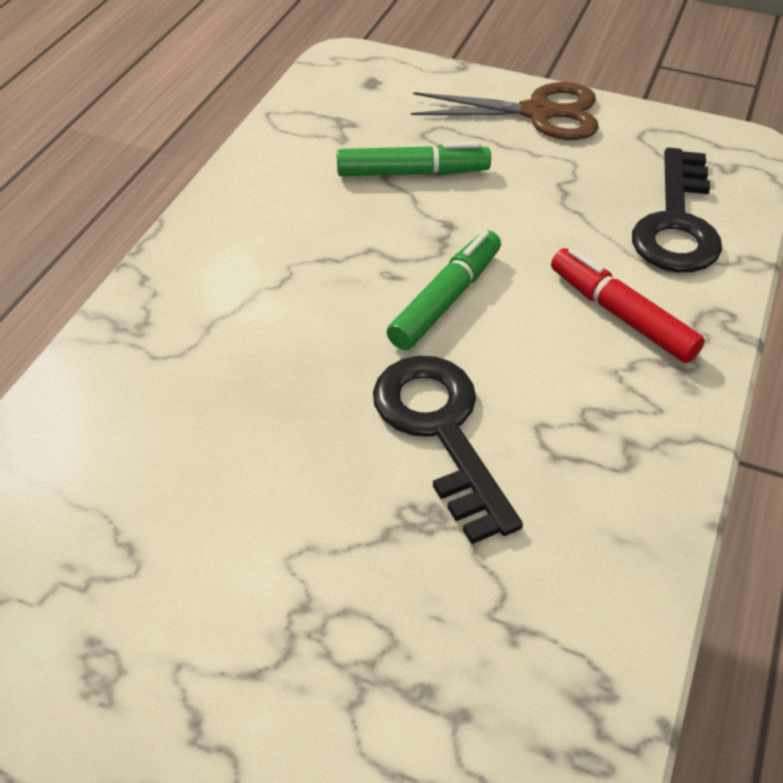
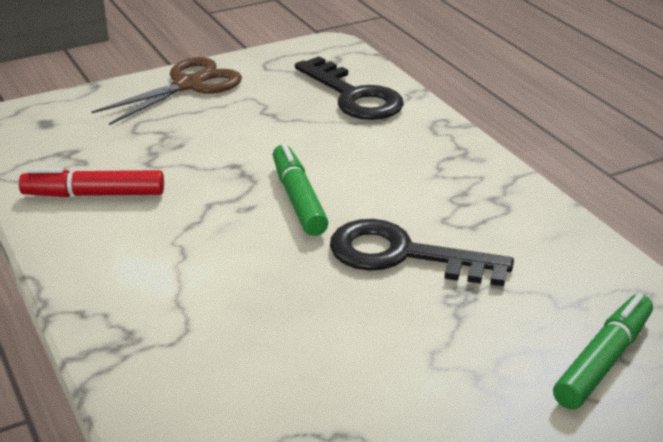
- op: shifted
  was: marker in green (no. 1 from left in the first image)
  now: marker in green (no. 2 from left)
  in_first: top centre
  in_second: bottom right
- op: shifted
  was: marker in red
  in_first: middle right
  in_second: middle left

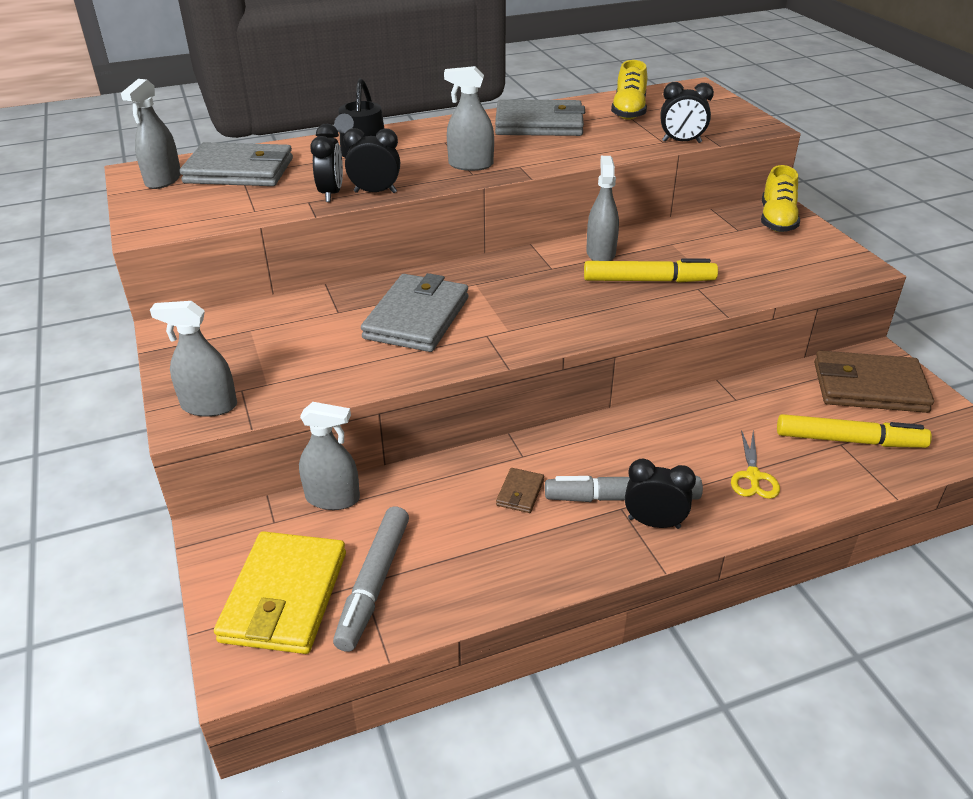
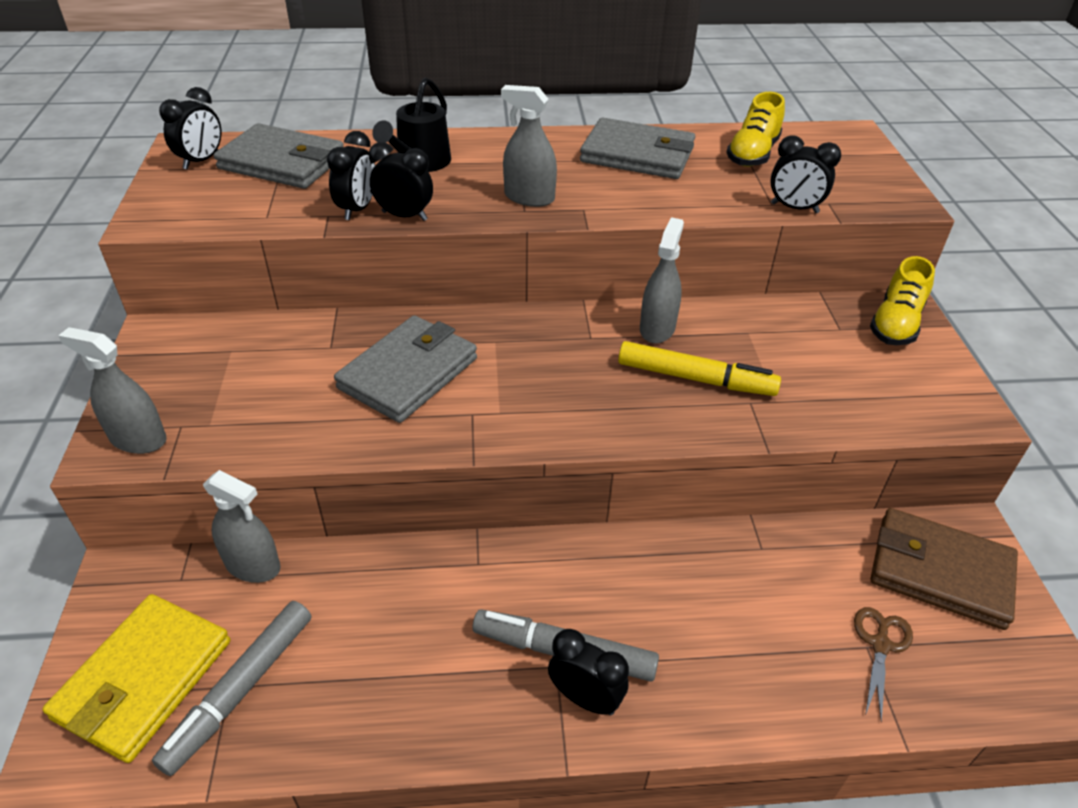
- op: gone
  was: wallet in brown (no. 1 from left)
  in_first: centre
- op: gone
  was: scissors in yellow
  in_first: middle right
- op: swapped
  was: spray bottle in grey (no. 1 from left)
  now: clock in black (no. 1 from left)
  in_first: top left
  in_second: top left
- op: swapped
  was: marker in yellow (no. 2 from left)
  now: scissors in brown
  in_first: middle right
  in_second: bottom right

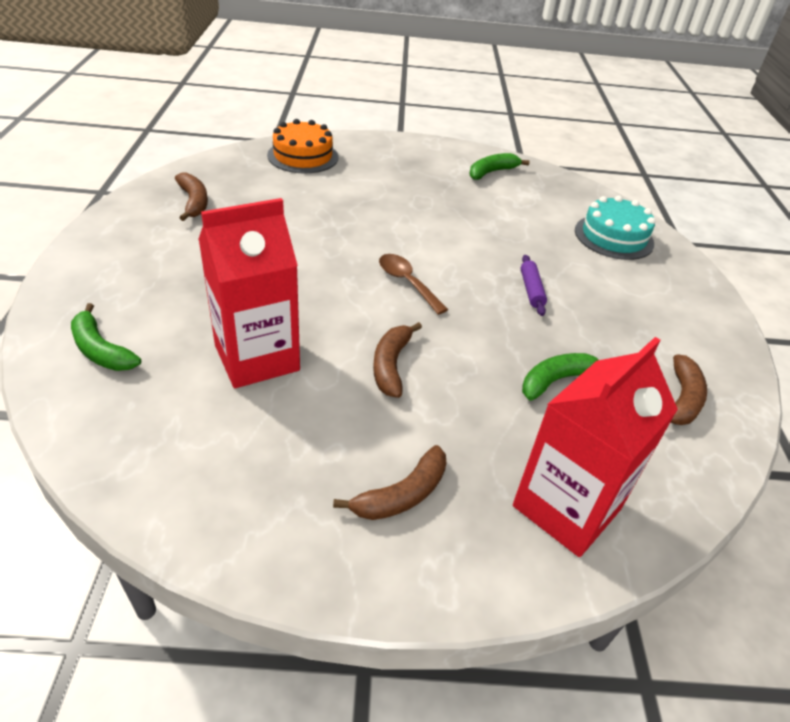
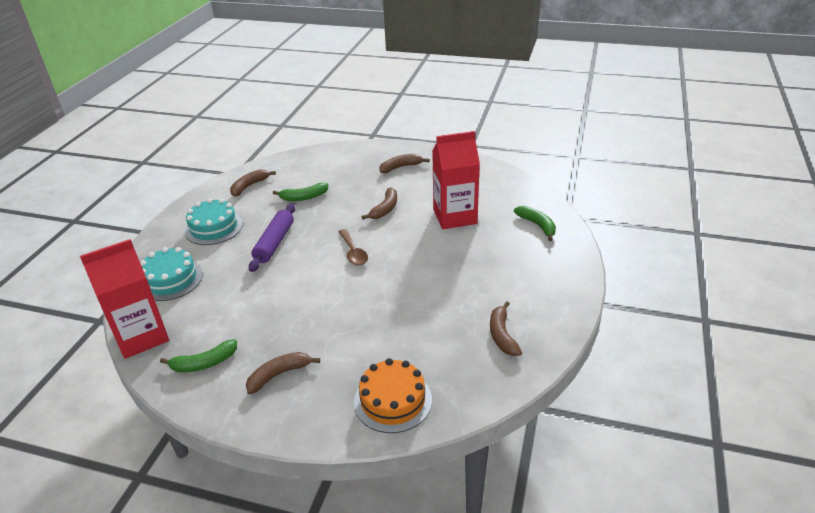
- op: new
  now: cake in turquoise (no. 2 from left)
  in_second: middle left
- op: new
  now: banana in brown (no. 2 from left)
  in_second: bottom centre
- op: shifted
  was: carton in red (no. 2 from left in the first image)
  now: carton in red (no. 1 from left)
  in_first: middle right
  in_second: middle left
- op: scaled
  was: rolling pin in purple
  in_first: middle right
  in_second: centre
  ratio: 1.73

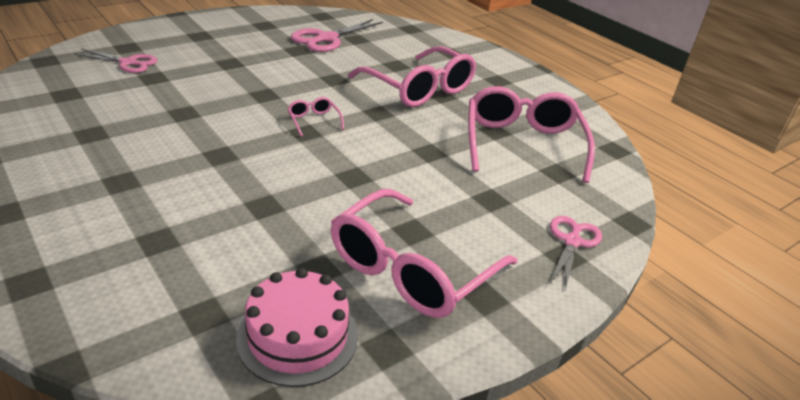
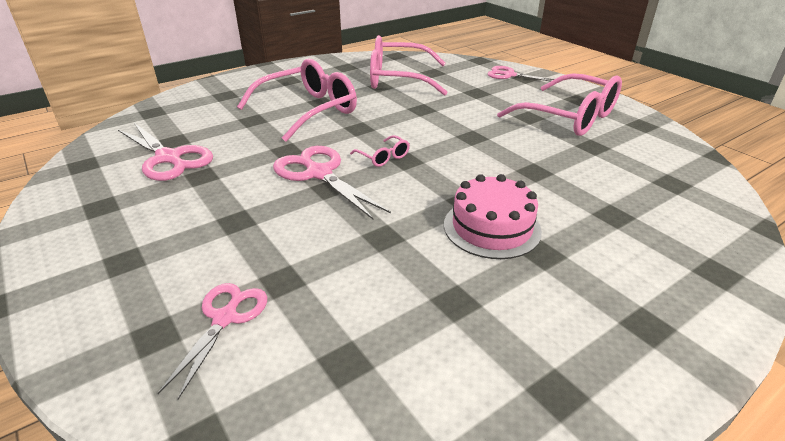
- op: new
  now: scissors in pink (no. 3 from left)
  in_second: centre
- op: shifted
  was: cake in pink
  in_first: bottom centre
  in_second: centre
- op: rotated
  was: glasses in pink (no. 1 from left in the first image)
  in_first: top centre
  in_second: centre
  clockwise: -105

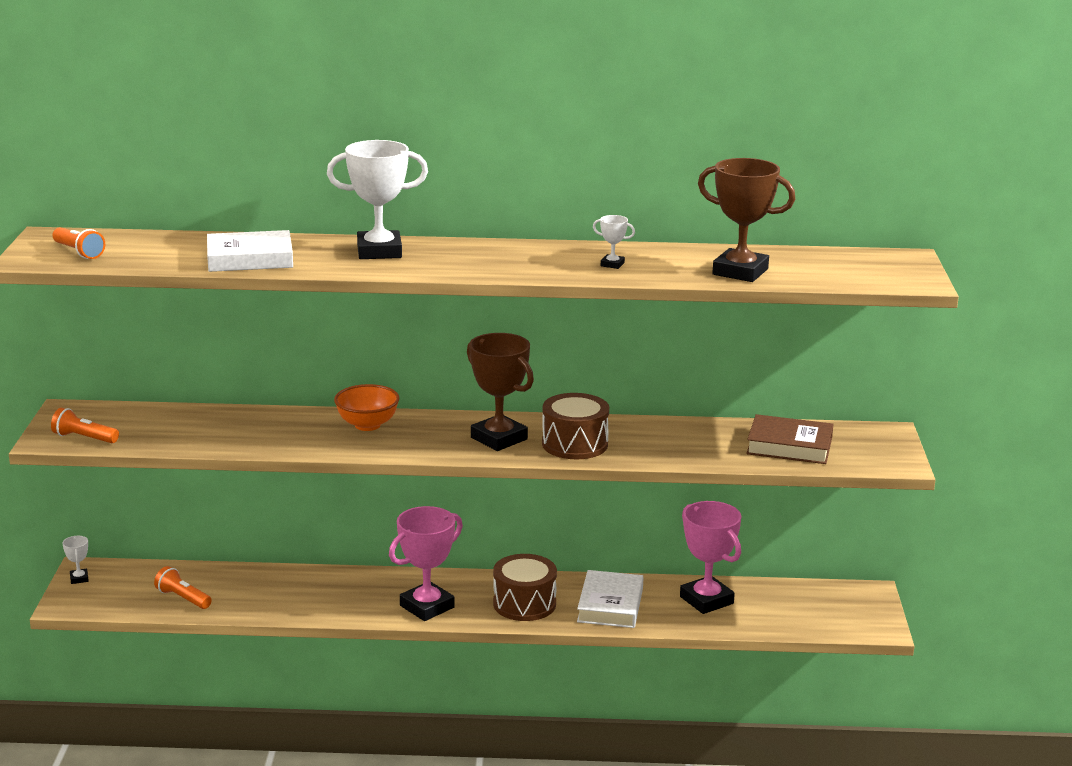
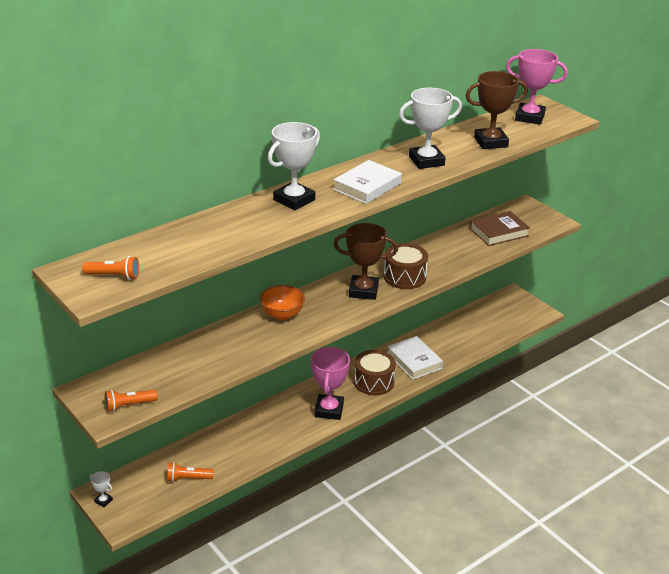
- op: shifted
  was: book in white (no. 1 from left)
  in_first: top left
  in_second: top centre
- op: shifted
  was: trophy in pink (no. 2 from left)
  in_first: bottom centre
  in_second: top right
- op: scaled
  was: trophy in white (no. 3 from left)
  in_first: top centre
  in_second: top centre
  ratio: 2.26

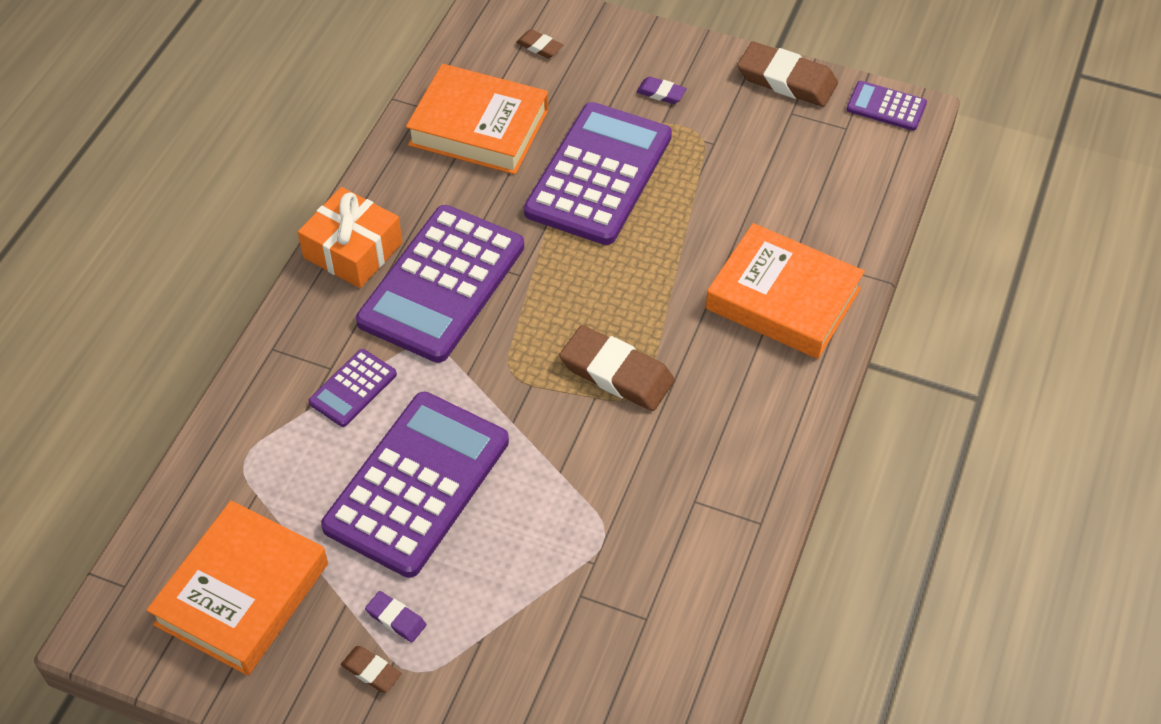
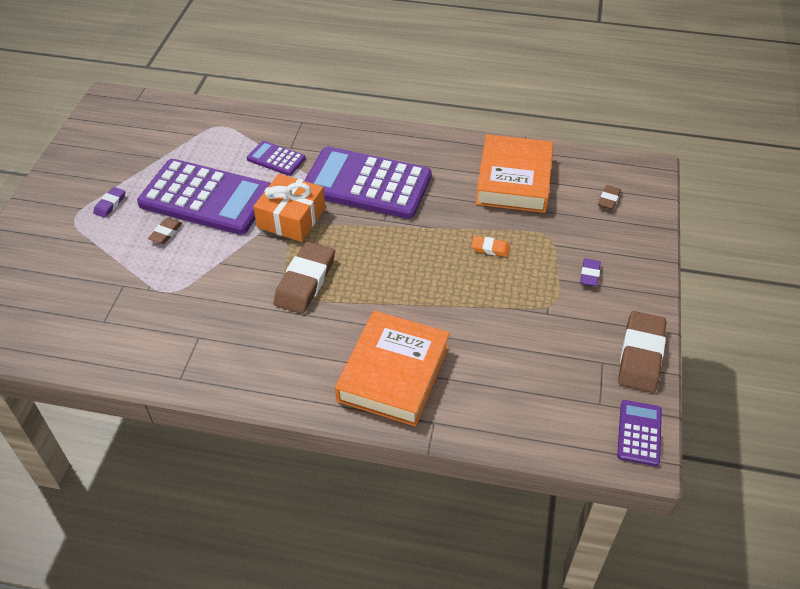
- op: gone
  was: book in orange (no. 1 from left)
  in_first: bottom left
- op: shifted
  was: gift in orange
  in_first: top left
  in_second: centre
- op: shifted
  was: eraser in brown (no. 1 from left)
  in_first: bottom left
  in_second: middle left
- op: swapped
  was: calculator in purple (no. 4 from left)
  now: eraser in orange
  in_first: top centre
  in_second: centre

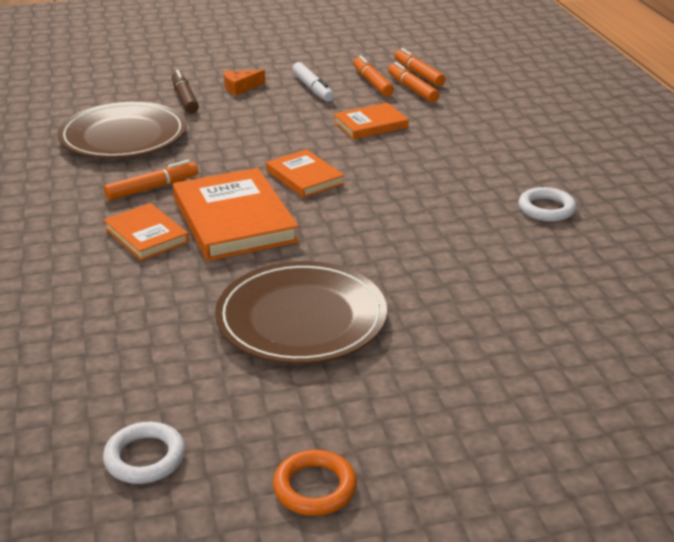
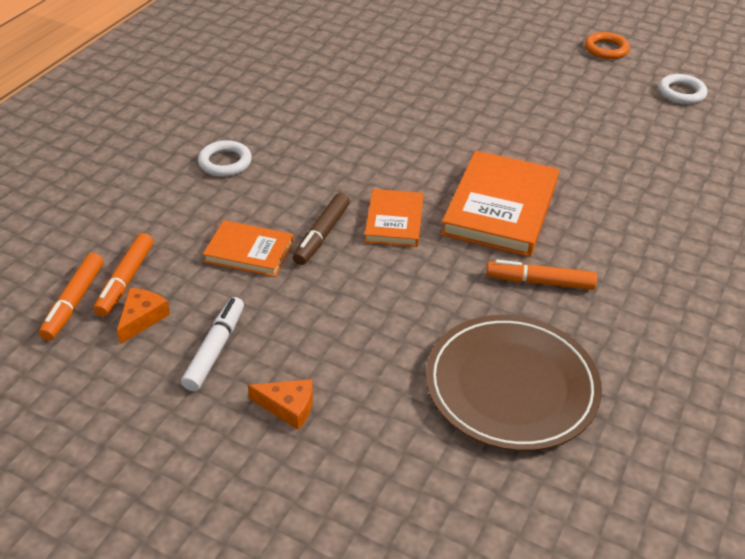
- op: gone
  was: book in orange (no. 1 from left)
  in_first: middle left
- op: gone
  was: plate in brown (no. 2 from left)
  in_first: centre
- op: shifted
  was: marker in brown
  in_first: top left
  in_second: centre
- op: shifted
  was: ring in white (no. 2 from left in the first image)
  now: ring in white (no. 1 from left)
  in_first: middle right
  in_second: top left
- op: swapped
  was: marker in orange (no. 2 from left)
  now: cheese in orange (no. 1 from left)
  in_first: top centre
  in_second: middle left

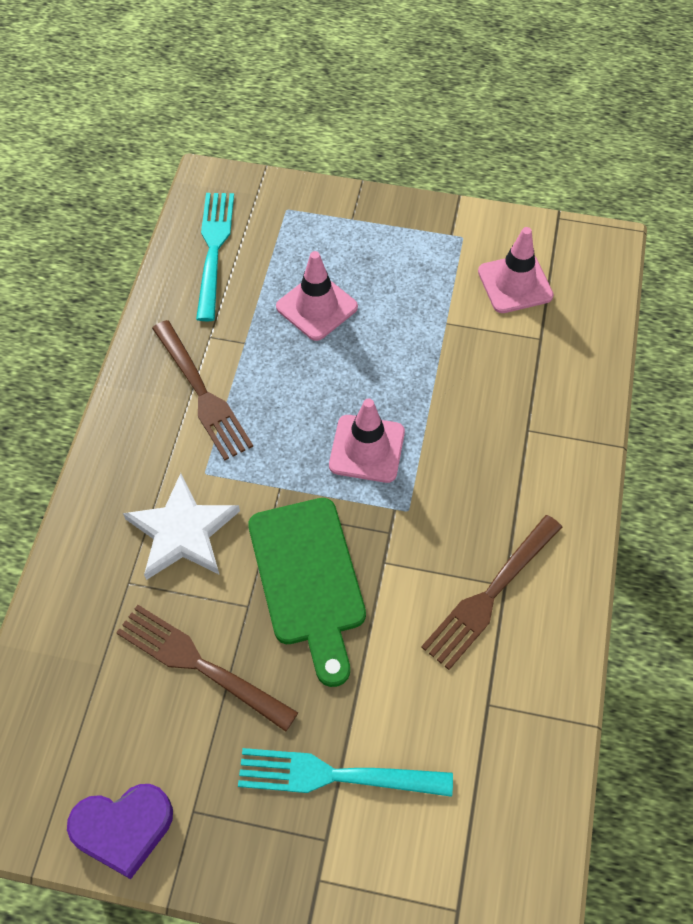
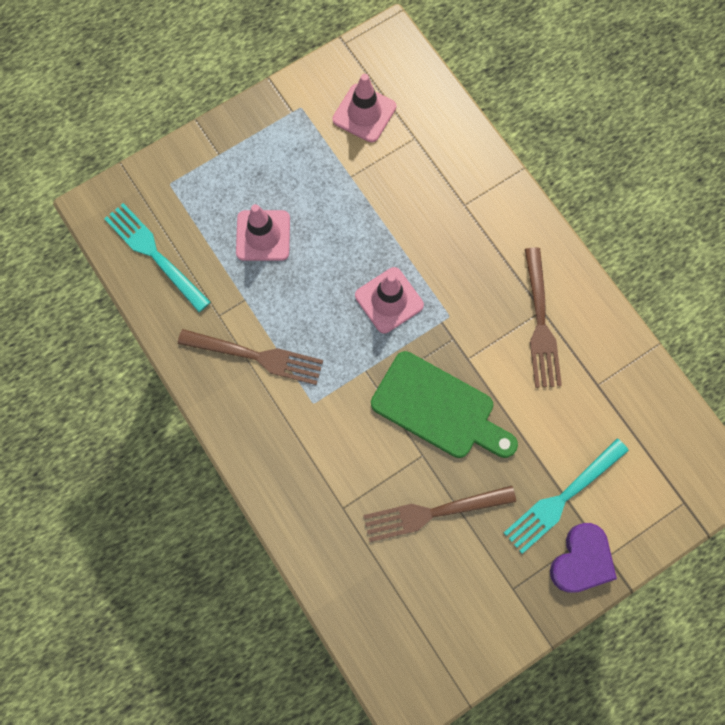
- op: gone
  was: star in white
  in_first: middle left
- op: shifted
  was: heart in purple
  in_first: bottom left
  in_second: bottom right

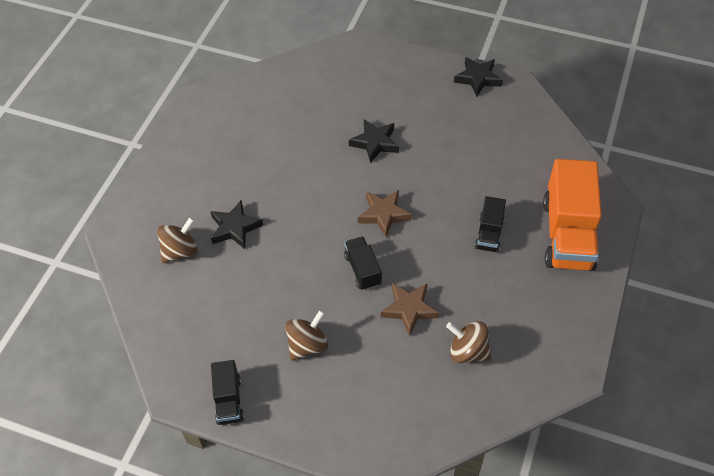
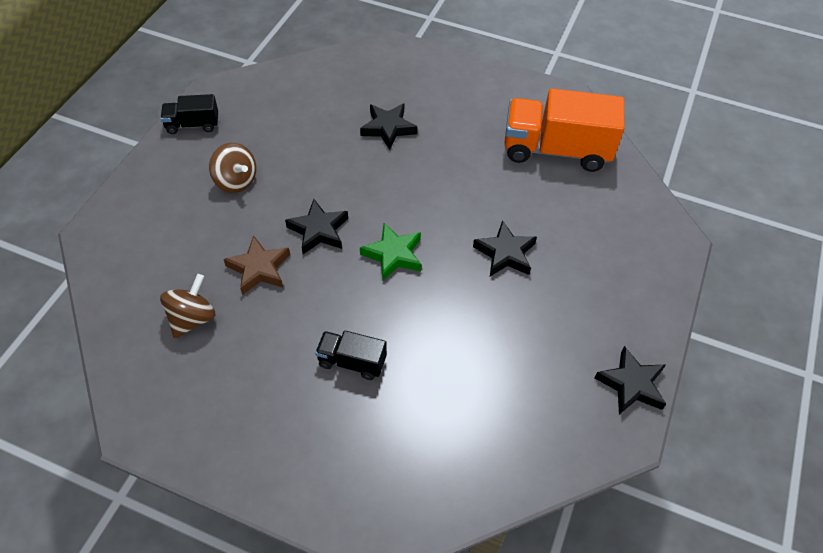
- op: gone
  was: spinning top in brown (no. 1 from left)
  in_first: middle left
- op: shifted
  was: truck in orange
  in_first: middle right
  in_second: top right
- op: swapped
  was: truck in black (no. 2 from left)
  now: star in black (no. 1 from left)
  in_first: centre
  in_second: centre
- op: repainted
  was: star in brown (no. 1 from left)
  now: star in green
  in_first: centre
  in_second: centre

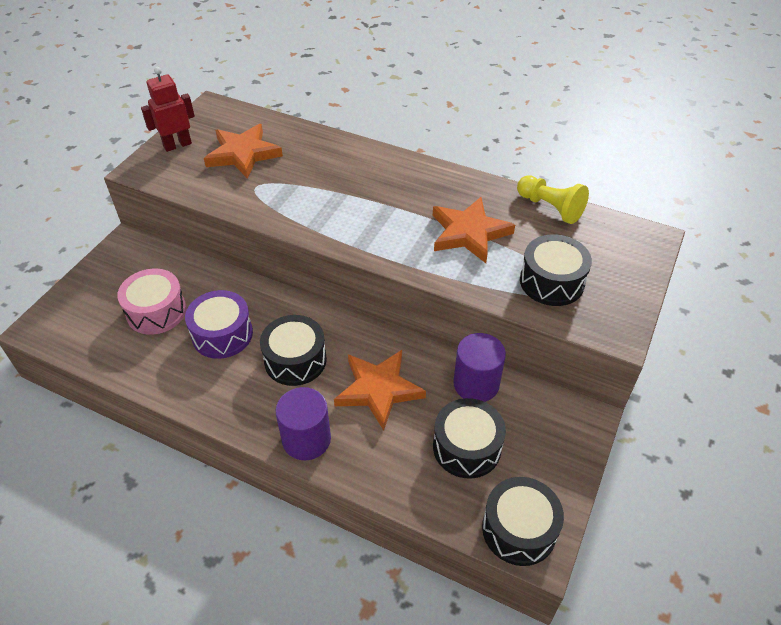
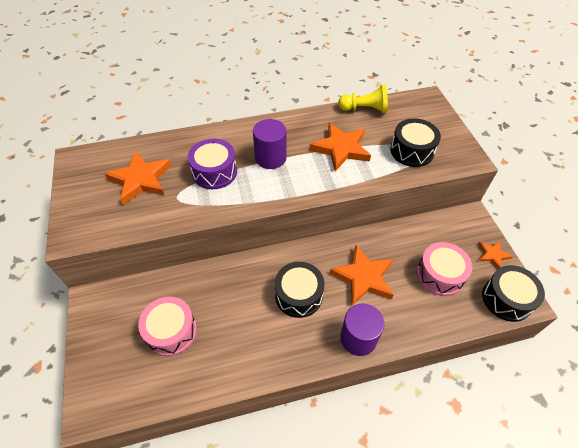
- op: gone
  was: robot in red
  in_first: top left
- op: new
  now: star in orange (no. 4 from left)
  in_second: middle right
- op: shifted
  was: drum in purple
  in_first: middle left
  in_second: centre
- op: shifted
  was: cylinder in purple (no. 2 from left in the first image)
  now: cylinder in purple (no. 1 from left)
  in_first: centre
  in_second: top centre
- op: repainted
  was: drum in black (no. 2 from left)
  now: drum in pink (no. 2 from left)
  in_first: bottom centre
  in_second: middle right

